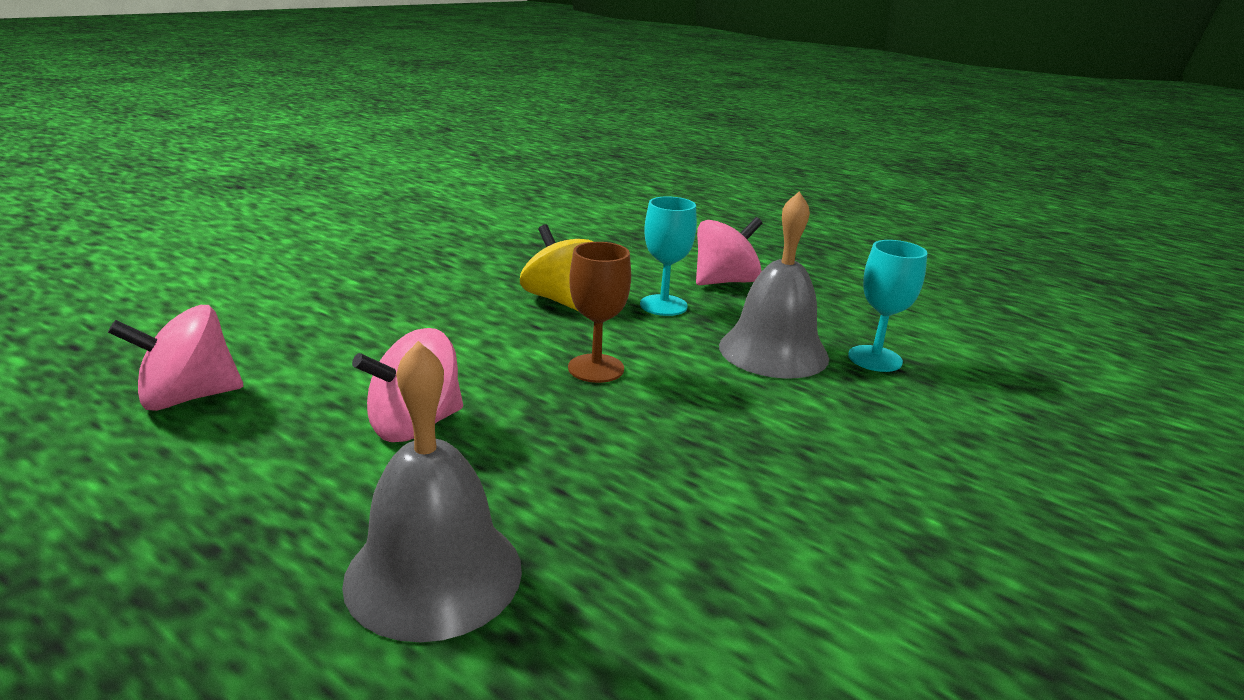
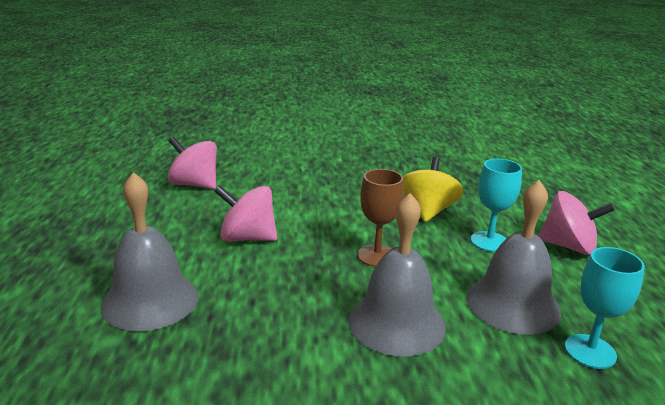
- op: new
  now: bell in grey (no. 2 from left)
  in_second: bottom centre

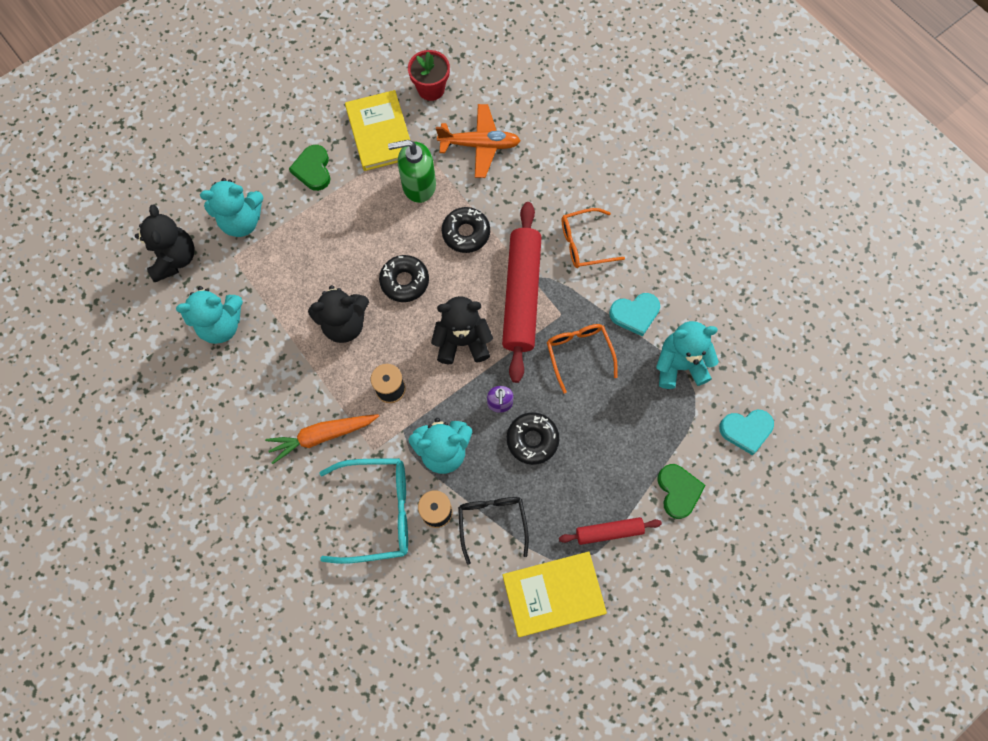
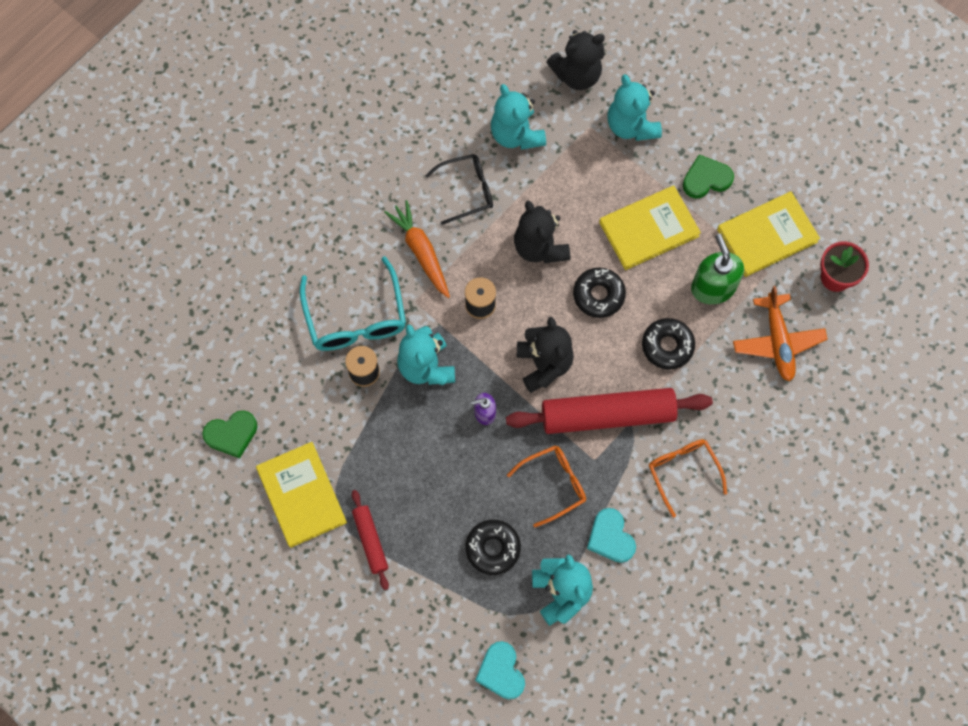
- op: new
  now: book in yellow (no. 2 from left)
  in_second: top right
- op: shifted
  was: glasses in black
  in_first: bottom centre
  in_second: top centre
- op: shifted
  was: donut in black (no. 3 from left in the first image)
  now: donut in black (no. 1 from left)
  in_first: centre
  in_second: bottom centre
- op: shifted
  was: heart in green (no. 2 from left in the first image)
  now: heart in green (no. 1 from left)
  in_first: middle right
  in_second: middle left

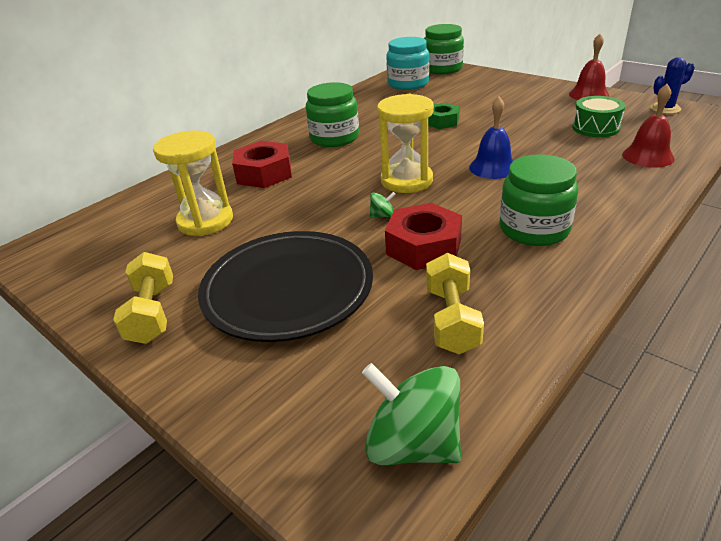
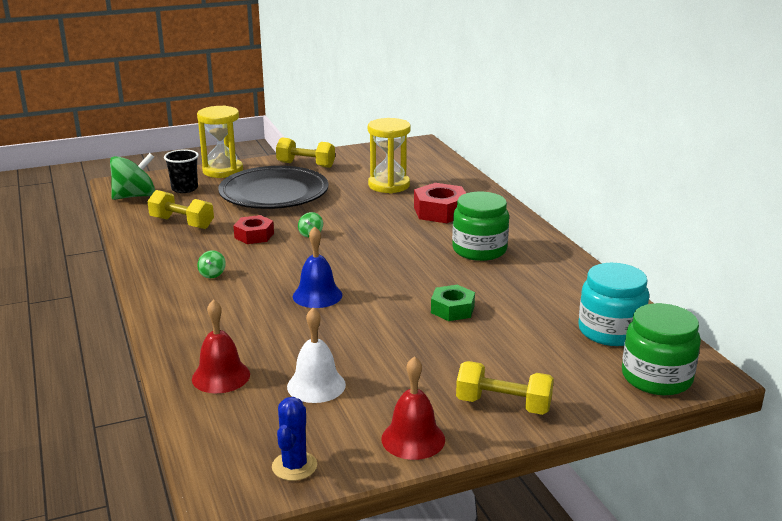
- op: new
  now: cup in black
  in_second: top left
- op: new
  now: dumbbell in yellow (no. 3 from left)
  in_second: bottom centre
- op: shifted
  was: hourglass in yellow (no. 2 from left in the first image)
  now: hourglass in yellow (no. 1 from left)
  in_first: top centre
  in_second: top left
- op: swapped
  was: jar in green (no. 3 from left)
  now: spinning top in green (no. 2 from left)
  in_first: middle right
  in_second: middle left
- op: swapped
  was: drum in green
  now: bell in white
  in_first: top right
  in_second: bottom centre
- op: scaled
  was: nut in red (no. 2 from left in the first image)
  in_first: centre
  in_second: middle left
  ratio: 0.66

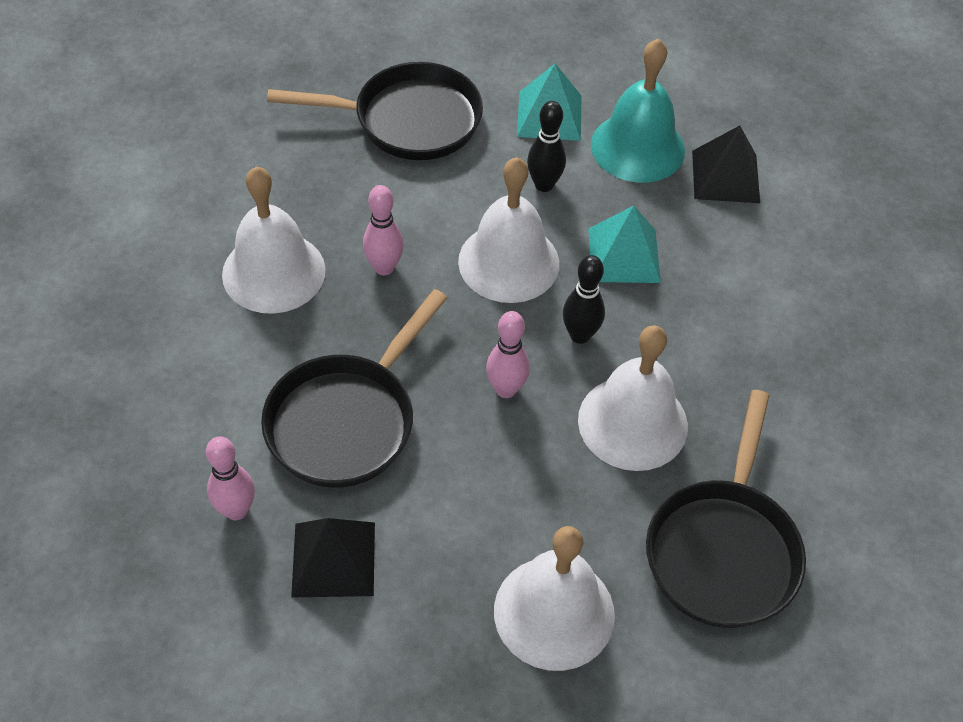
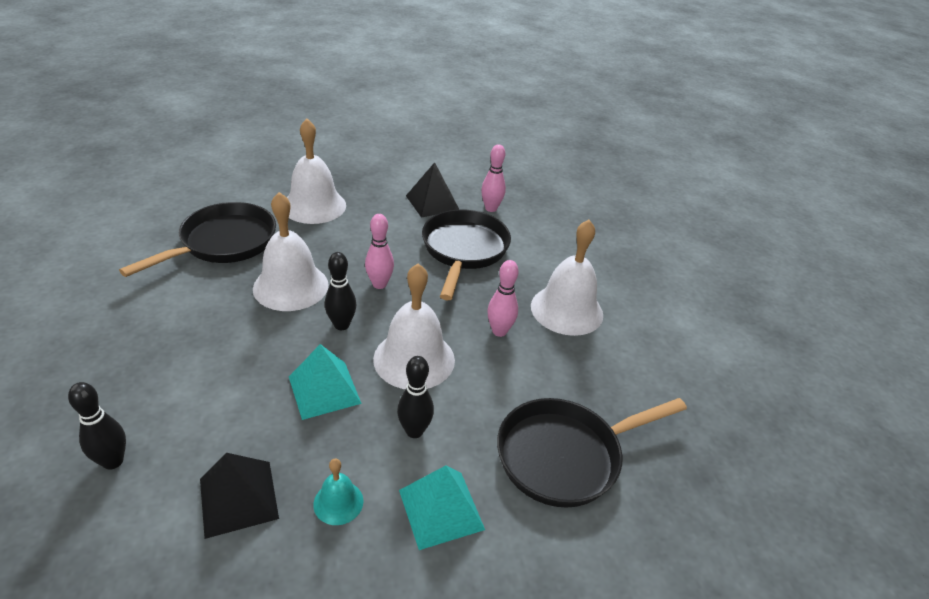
- op: new
  now: bowling pin in black (no. 1 from left)
  in_second: bottom left
- op: rotated
  was: pan in black (no. 3 from left in the first image)
  in_first: bottom right
  in_second: middle left
  clockwise: 45
- op: scaled
  was: bell in turquoise
  in_first: top centre
  in_second: bottom centre
  ratio: 0.49

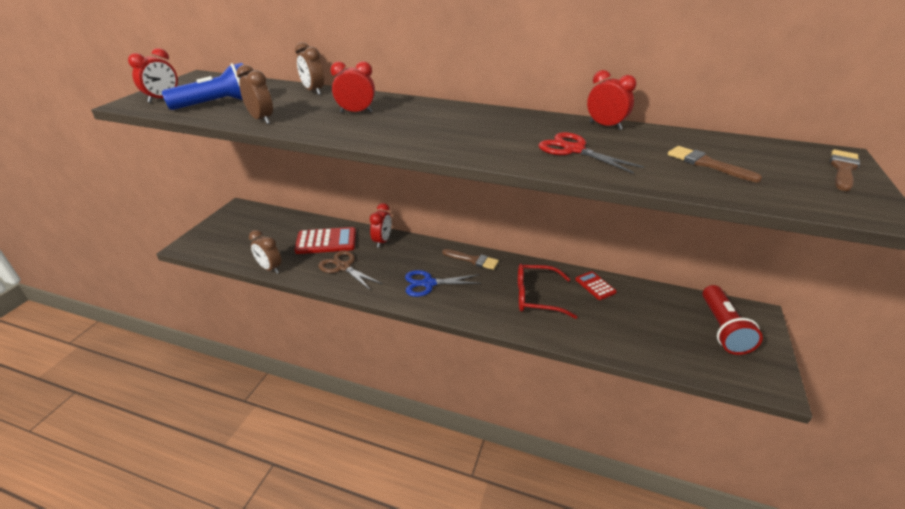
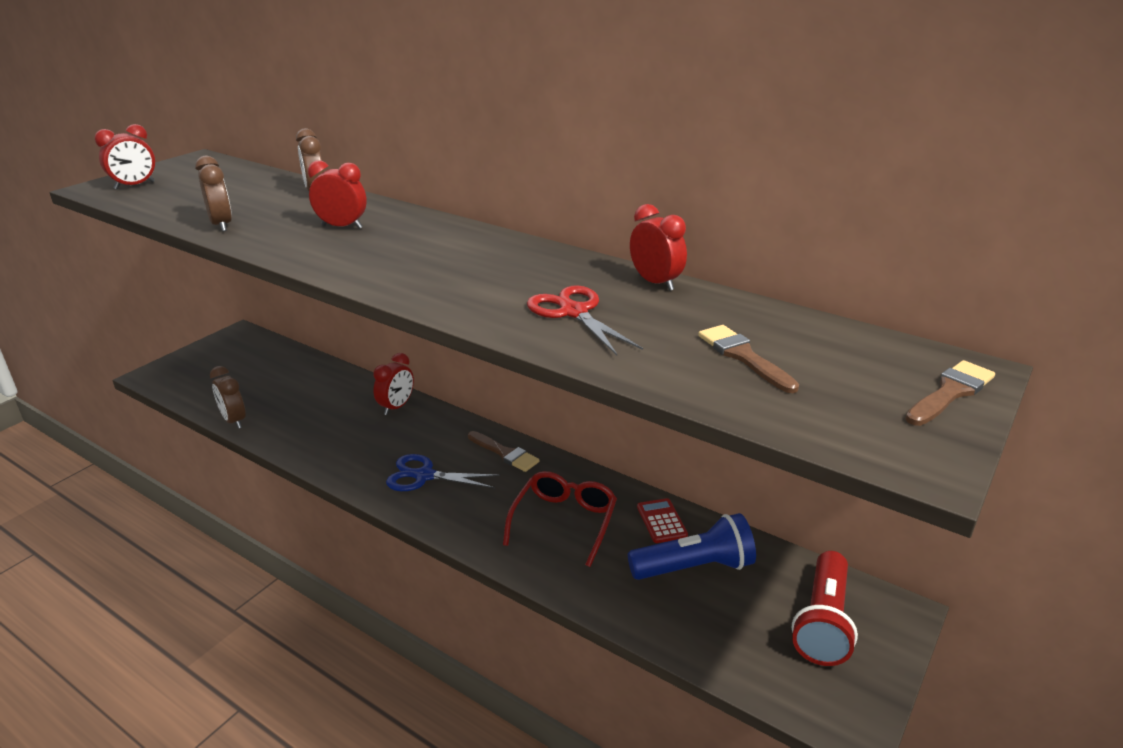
- op: gone
  was: calculator in red (no. 1 from left)
  in_first: centre
- op: gone
  was: scissors in brown
  in_first: centre
- op: shifted
  was: flashlight in blue
  in_first: top left
  in_second: bottom centre
- op: rotated
  was: glasses in red
  in_first: centre
  in_second: bottom centre
  clockwise: 90

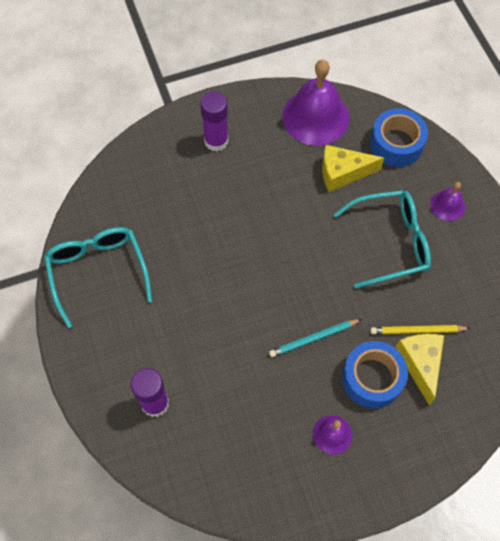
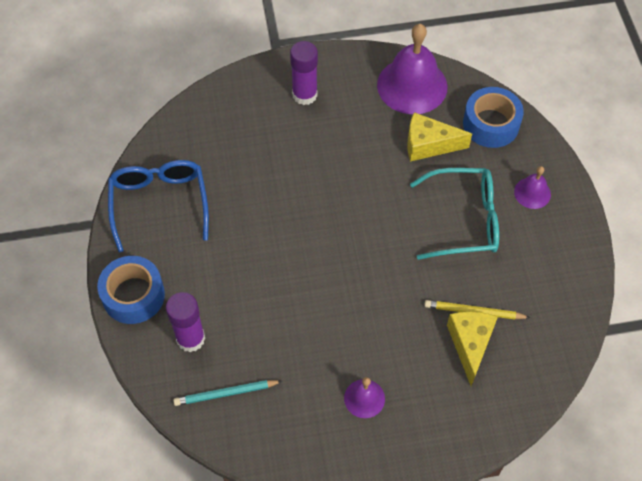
- op: shifted
  was: pencil in turquoise
  in_first: centre
  in_second: bottom centre
- op: shifted
  was: tape in blue (no. 1 from left)
  in_first: bottom right
  in_second: middle left
- op: repainted
  was: glasses in turquoise (no. 1 from left)
  now: glasses in blue
  in_first: middle left
  in_second: middle left

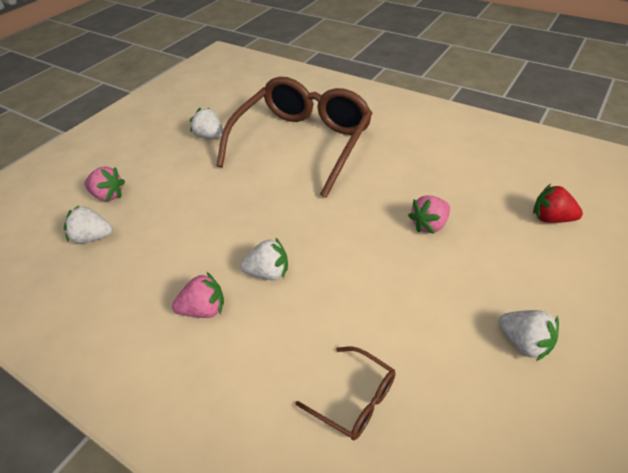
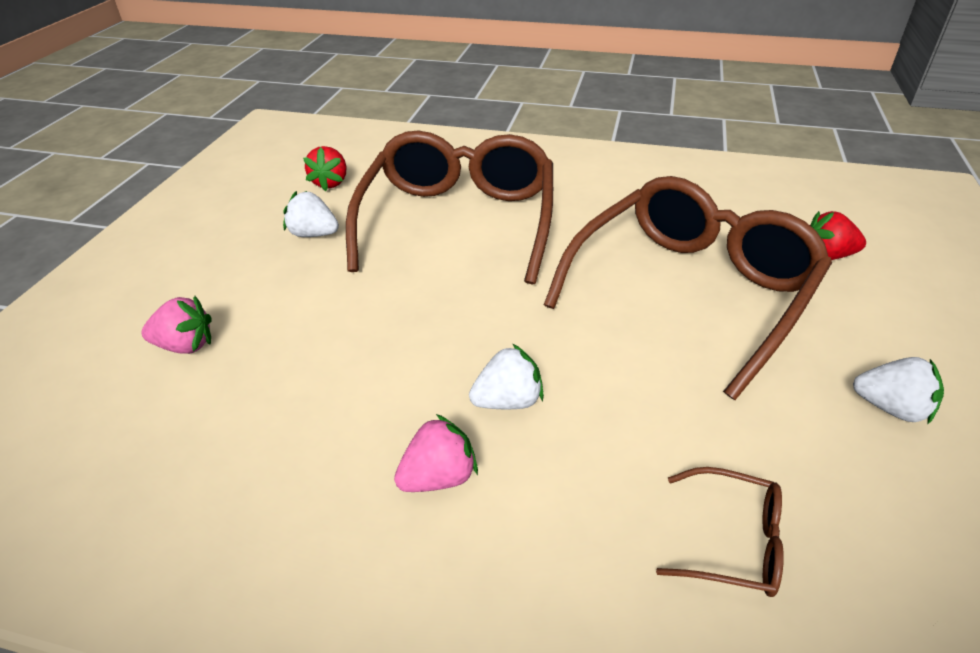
- op: gone
  was: strawberry in white (no. 1 from left)
  in_first: middle left
- op: new
  now: strawberry in red (no. 1 from left)
  in_second: top left
- op: swapped
  was: strawberry in pink (no. 3 from left)
  now: glasses in brown (no. 2 from left)
  in_first: middle right
  in_second: middle right

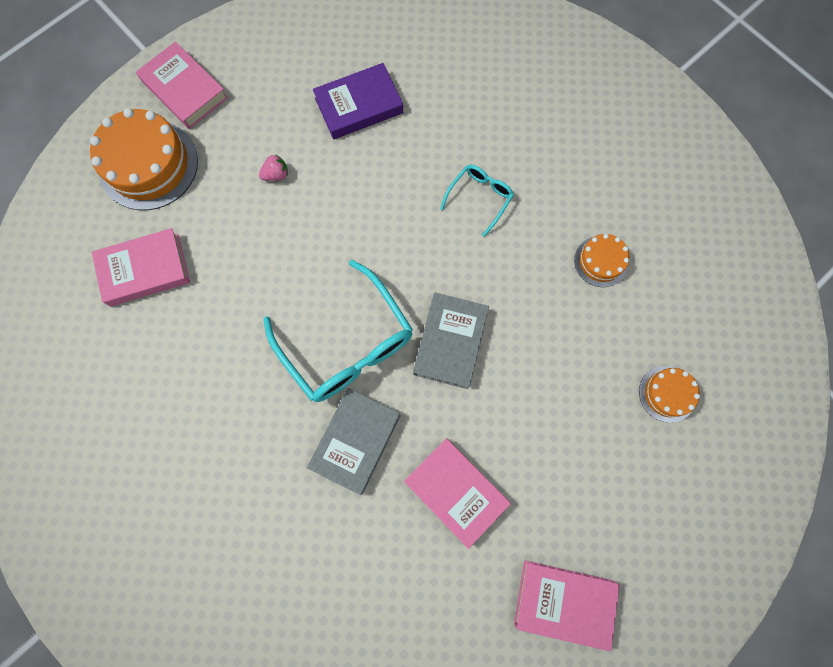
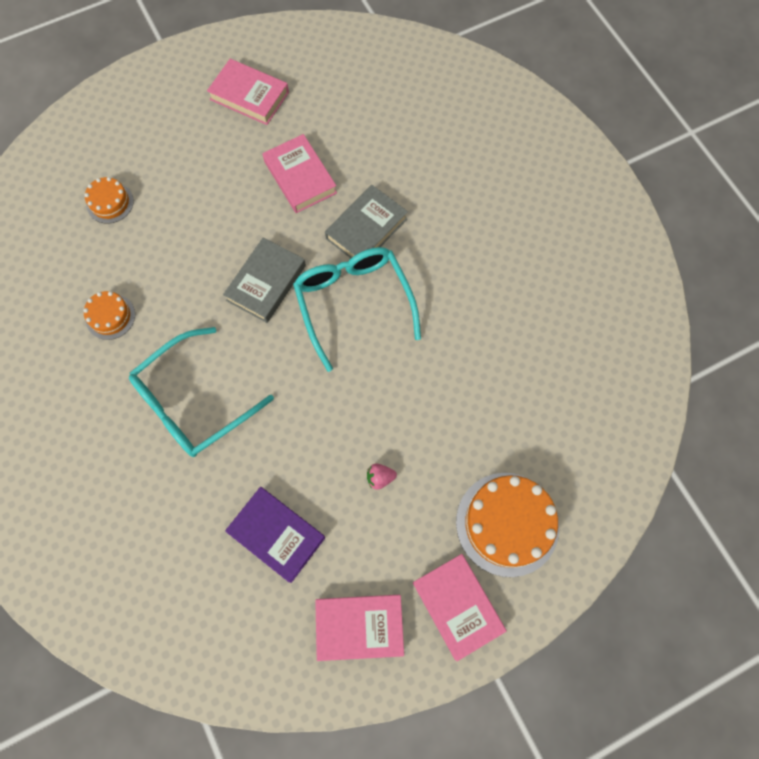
- op: shifted
  was: book in pink (no. 1 from left in the first image)
  now: book in pink (no. 3 from left)
  in_first: middle left
  in_second: bottom centre
- op: rotated
  was: book in purple
  in_first: top centre
  in_second: bottom centre
  clockwise: 45
- op: scaled
  was: glasses in turquoise (no. 2 from left in the first image)
  in_first: top centre
  in_second: middle left
  ratio: 1.97

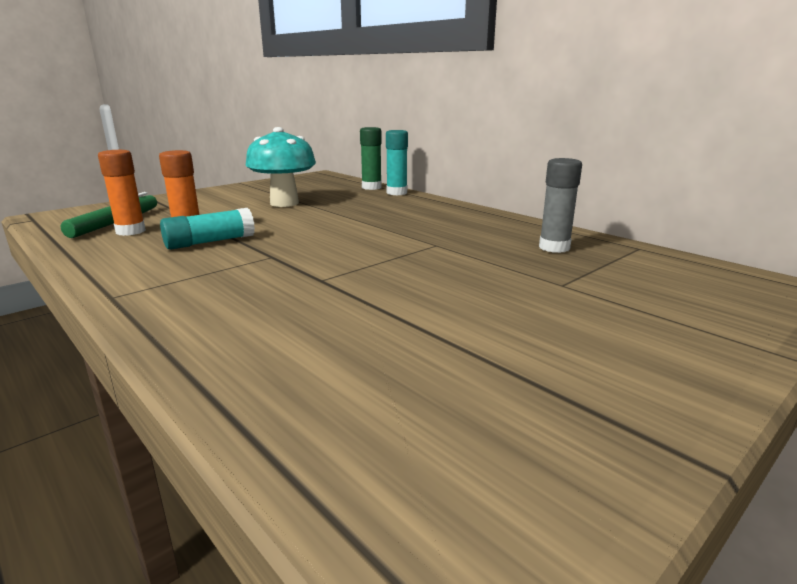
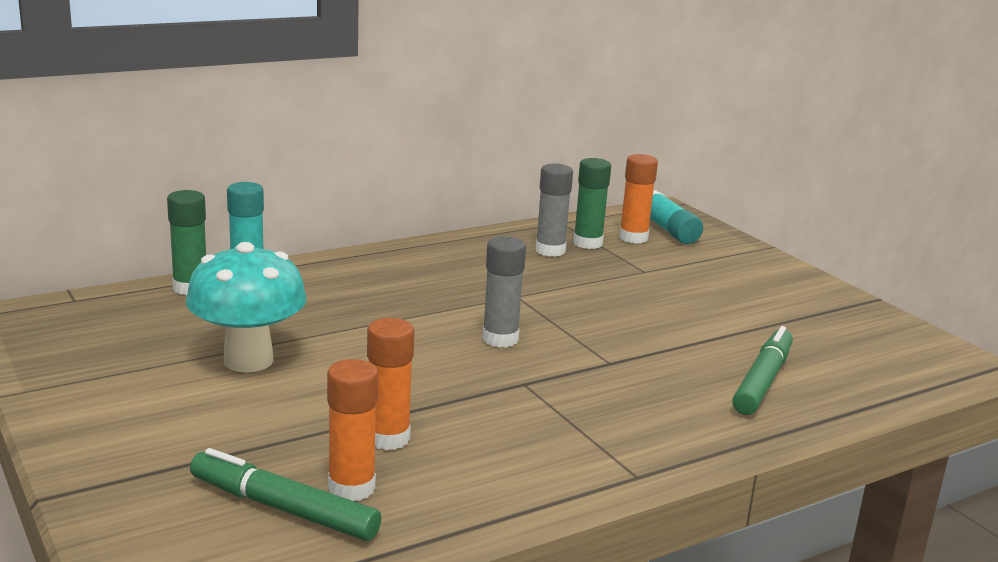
- op: new
  now: glue stick in grey (no. 1 from left)
  in_second: centre
- op: new
  now: glue stick in green (no. 2 from left)
  in_second: centre
- op: new
  now: glue stick in orange (no. 3 from left)
  in_second: centre
- op: new
  now: marker in green (no. 2 from left)
  in_second: middle right
- op: shifted
  was: glue stick in turquoise (no. 1 from left in the first image)
  now: glue stick in turquoise (no. 2 from left)
  in_first: middle left
  in_second: middle right

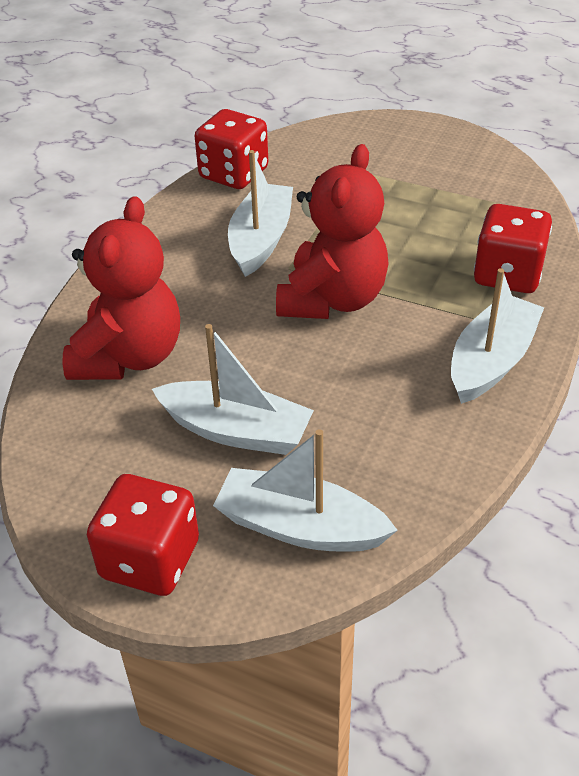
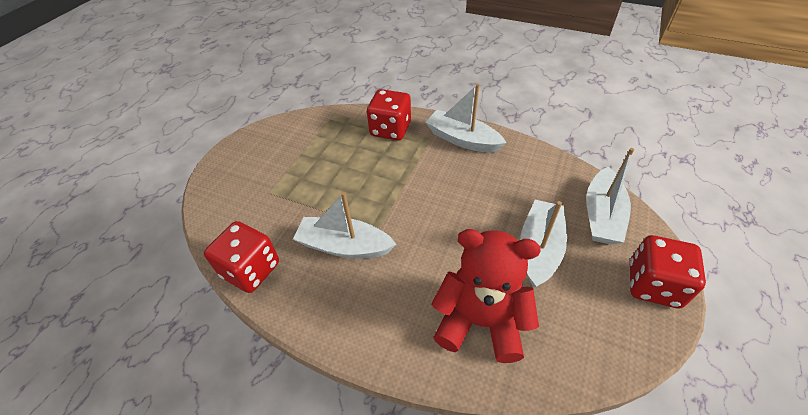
- op: gone
  was: teddy bear in red (no. 2 from left)
  in_first: top centre

